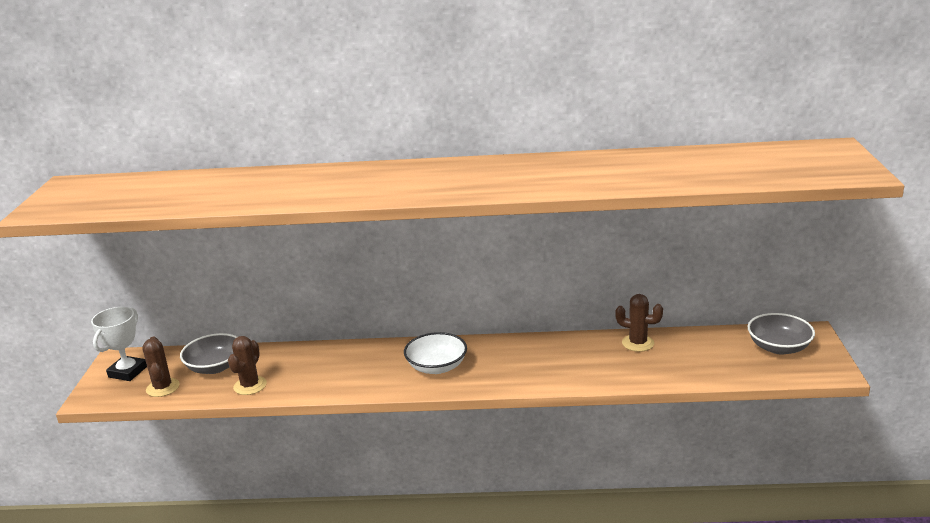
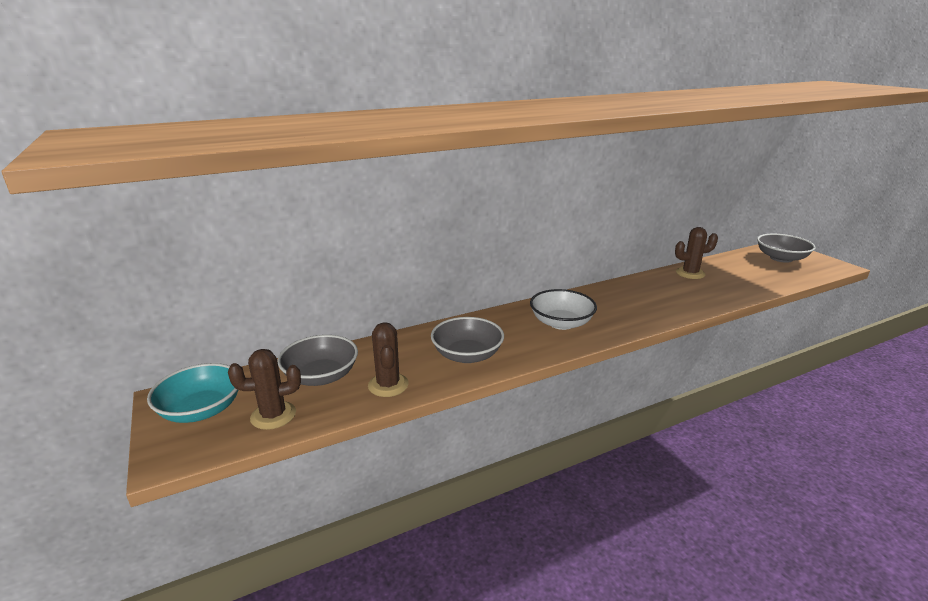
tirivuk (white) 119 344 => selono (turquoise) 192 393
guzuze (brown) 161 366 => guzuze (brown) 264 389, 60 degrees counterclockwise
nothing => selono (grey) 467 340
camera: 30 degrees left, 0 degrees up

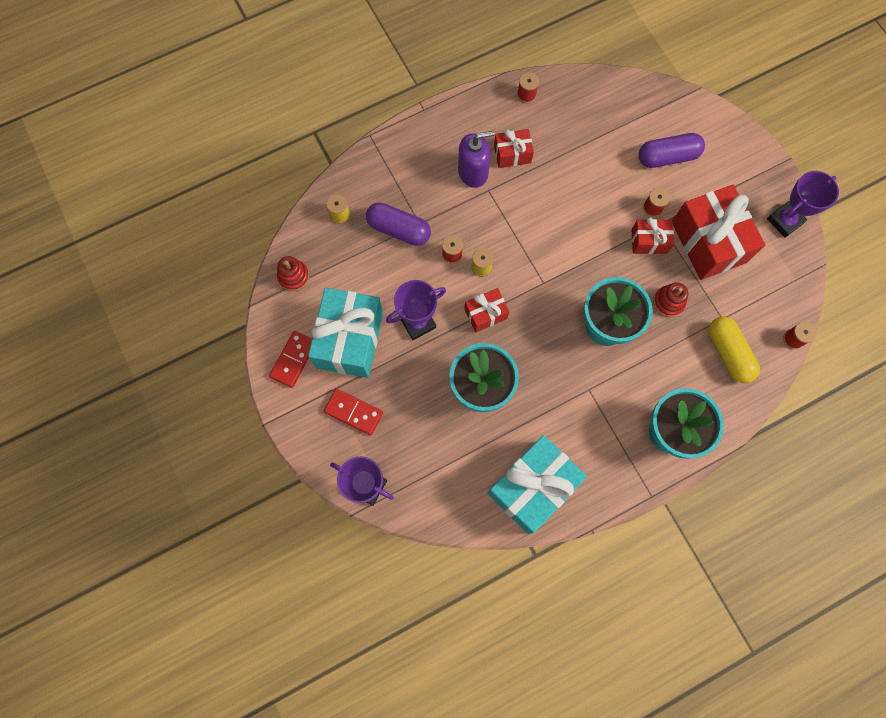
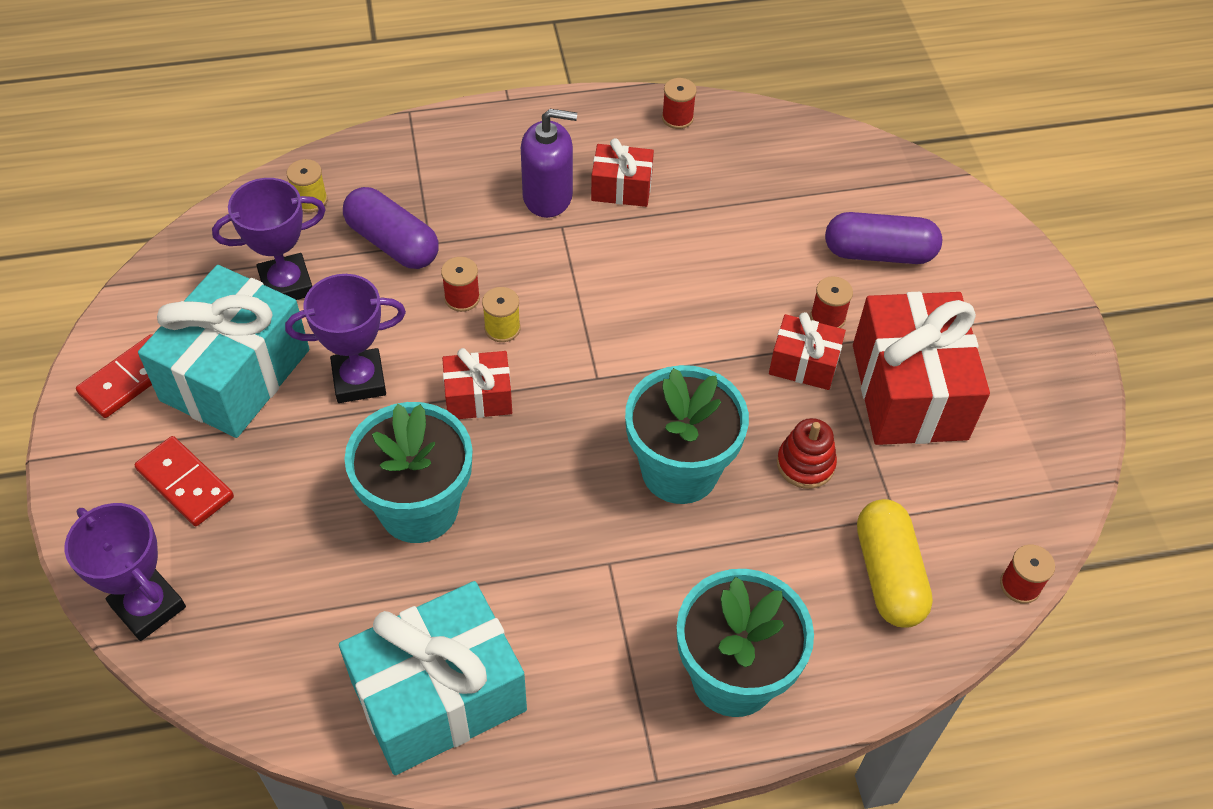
tirivuk (purple) 803 204 => tirivuk (purple) 269 239, relocated
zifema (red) 293 273 => nothing
camera: 15 degrees right, 20 degrees down

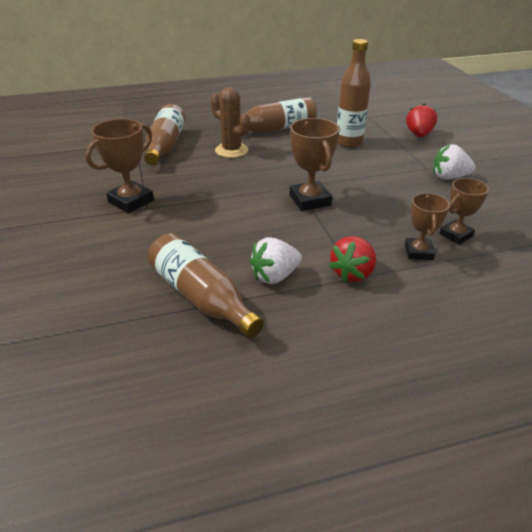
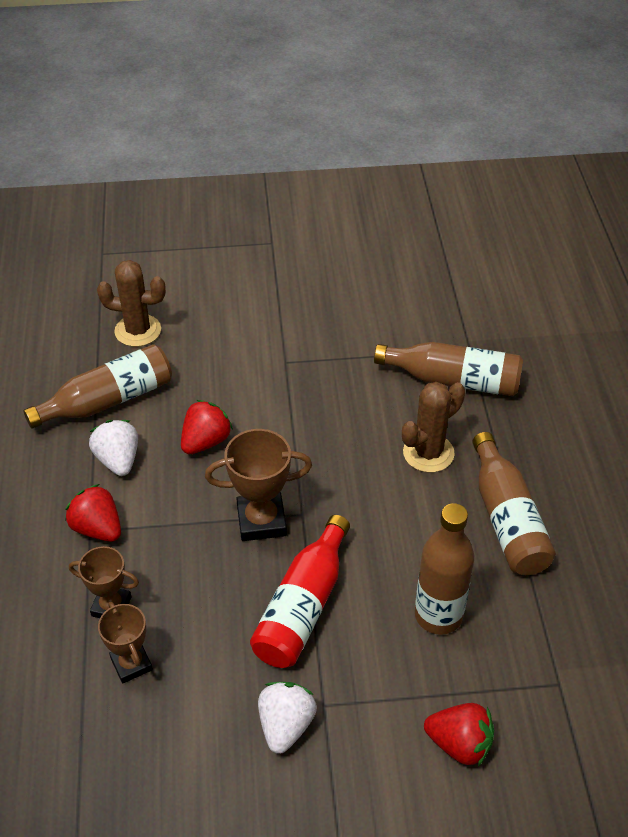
nothing => guzuze (brown) 131 303
nothing => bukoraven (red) 207 427
nothing => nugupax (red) 300 591
tirivuk (brown) 119 166 => nothing
camera: 100 degrees right, 10 degrees up

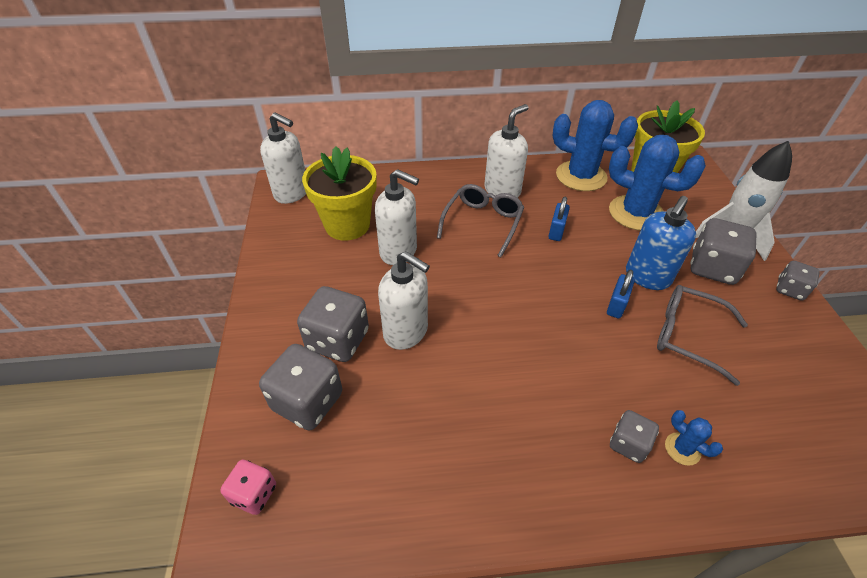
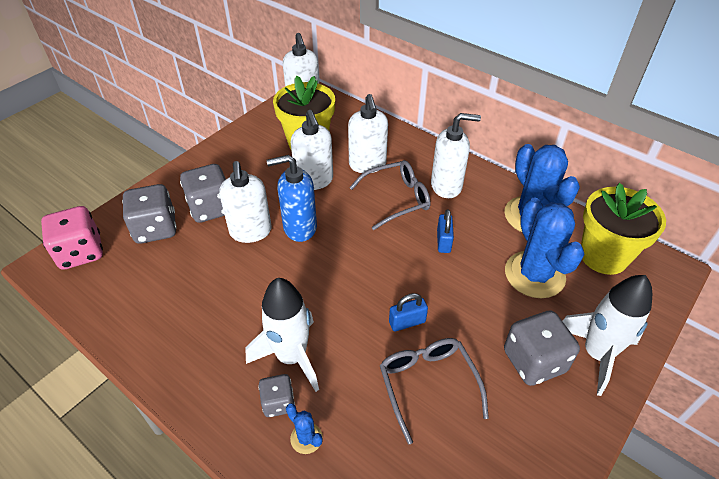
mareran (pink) 248 487 => mareran (pink) 72 238, x1.74
nothing => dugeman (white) 282 335
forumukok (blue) 661 243 => forumukok (blue) 292 198, relocated
guzuze (blue) 694 438 => guzuze (blue) 304 428, 45 degrees counterclockwise
nothing => forumukok (white) 368 133
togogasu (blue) 559 218 => togogasu (blue) 445 231, 60 degrees counterclockwise
mareran (grey) 798 281 => nothing
camera: 45 degrees right, 0 degrees up

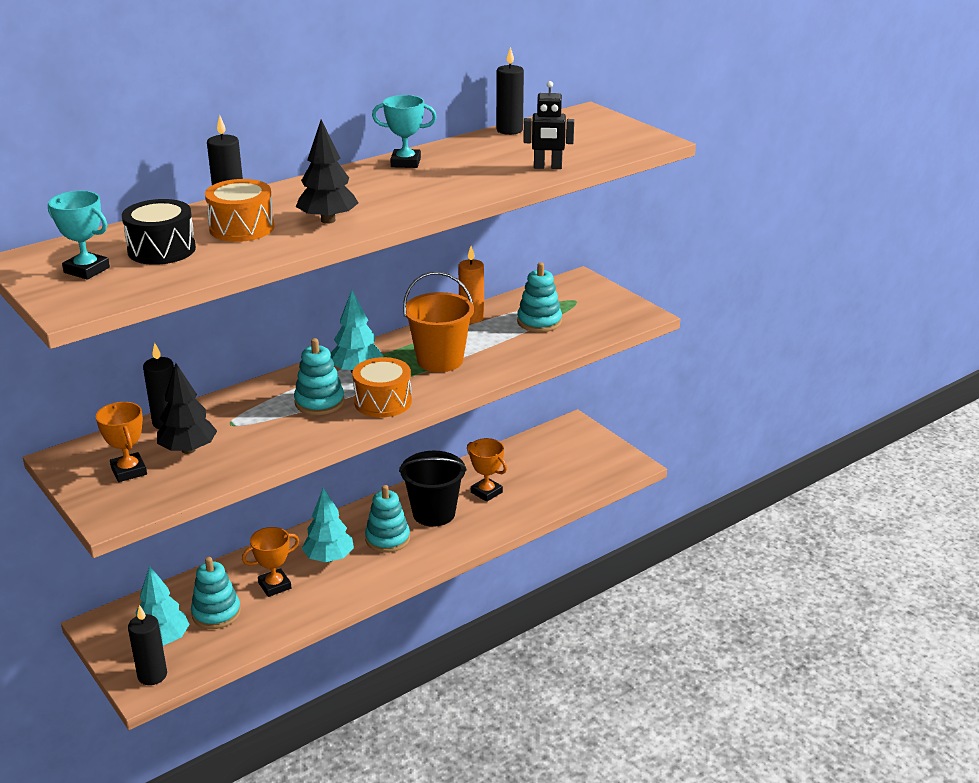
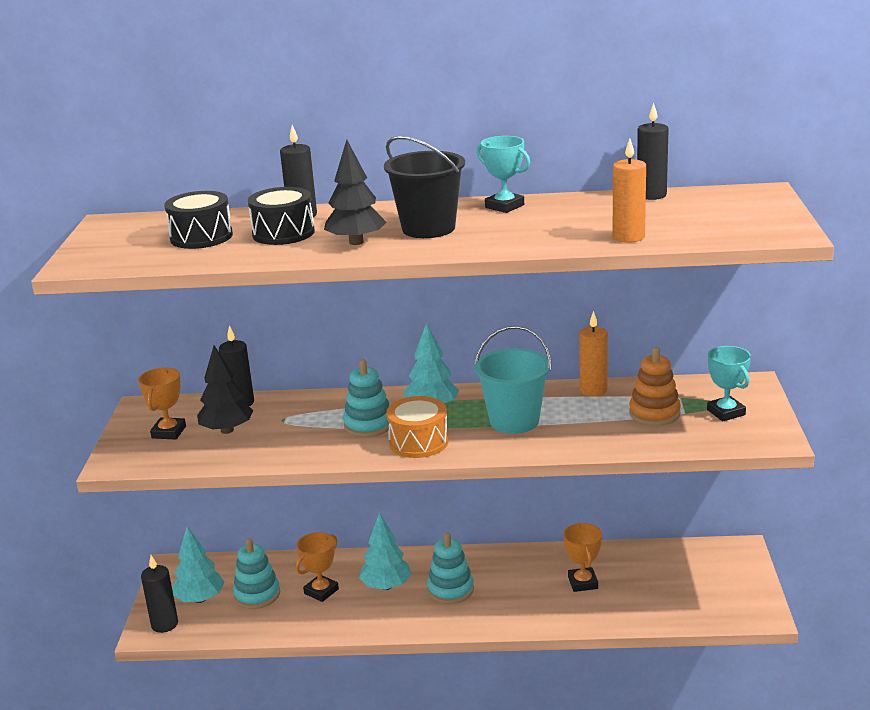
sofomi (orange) 239 210 => sofomi (black) 281 216
tirivuk (orange) 270 562 => tirivuk (orange) 317 567, 60 degrees counterclockwise
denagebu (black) 433 489 => denagebu (black) 424 187, relocated
denagebu (orange) 438 322 => denagebu (turquoise) 513 380
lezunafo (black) 548 125 => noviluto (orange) 629 191
zifema (turquoise) 539 297 => zifema (orange) 655 386
tirivuk (turquoise) 79 235 => tirivuk (turquoise) 729 383, relocated
camera: 40 degrees right, 5 degrees down

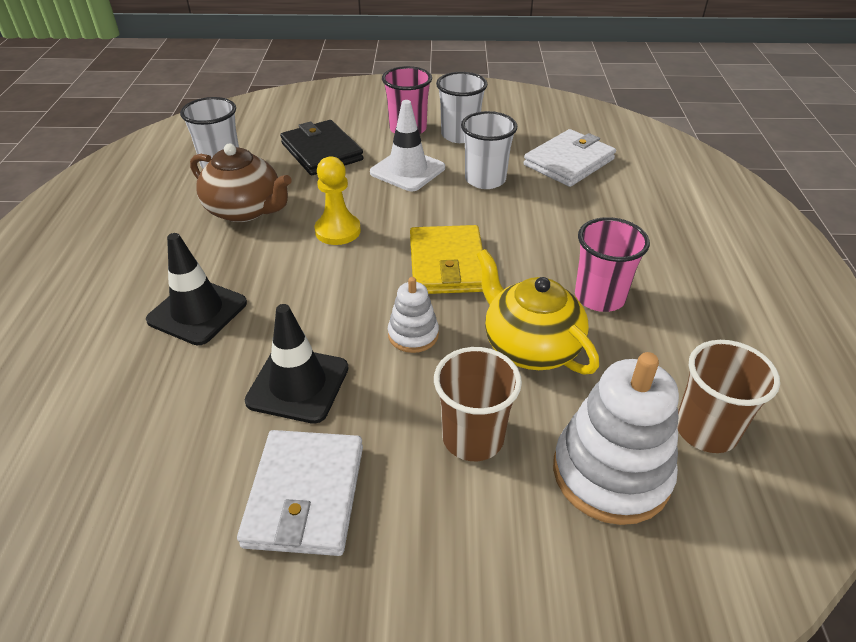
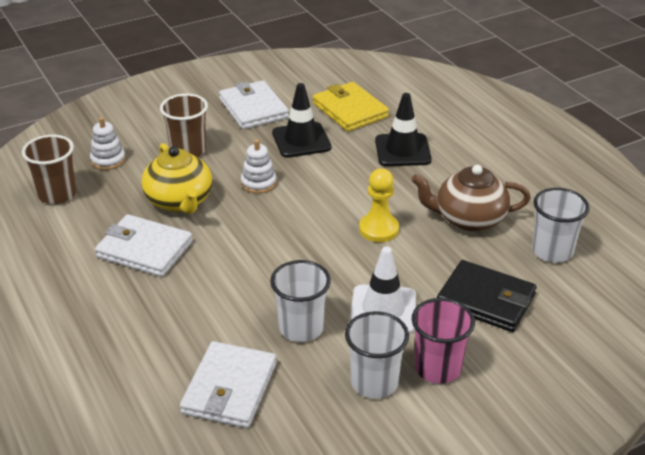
zifema (white) 616 438 => zifema (white) 108 143, x0.53
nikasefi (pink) 612 264 => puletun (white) 144 245
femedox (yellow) 538 312 => femedox (yellow) 176 178, 45 degrees clockwise
puletun (yellow) 446 259 => puletun (yellow) 351 107, relocated
camera: 150 degrees right, 5 degrees down

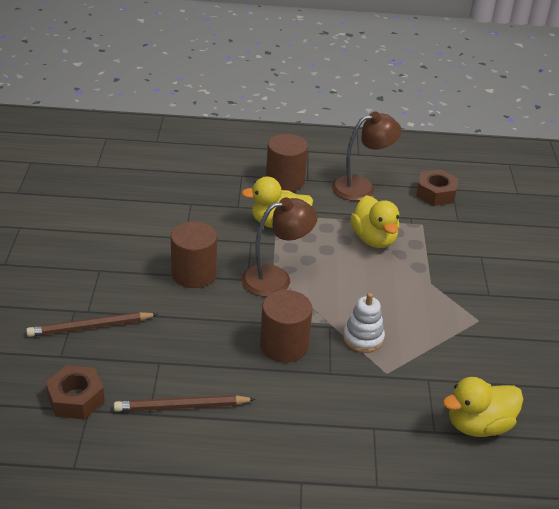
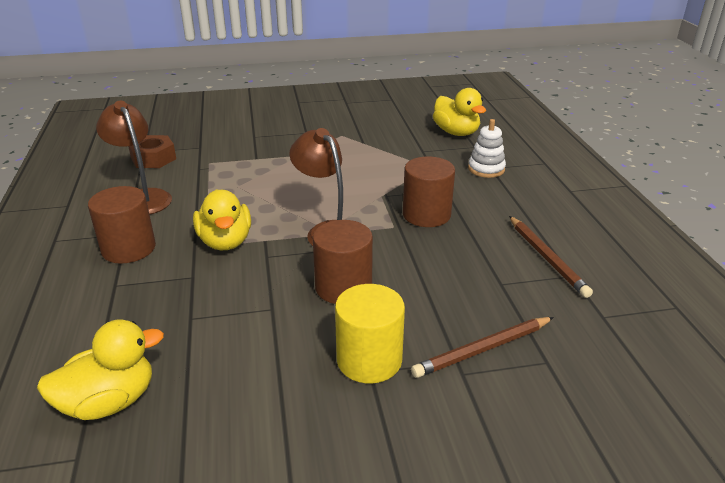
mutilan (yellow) 375 221 => mutilan (yellow) 100 370, relocated
nothing => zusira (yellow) 370 333
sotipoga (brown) 92 324 => sotipoga (brown) 482 347, 90 degrees clockwise
zifema (white) 364 323 => zifema (white) 487 148, relocated
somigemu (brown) 75 392 => nothing
camera: 100 degrees left, 5 degrees down

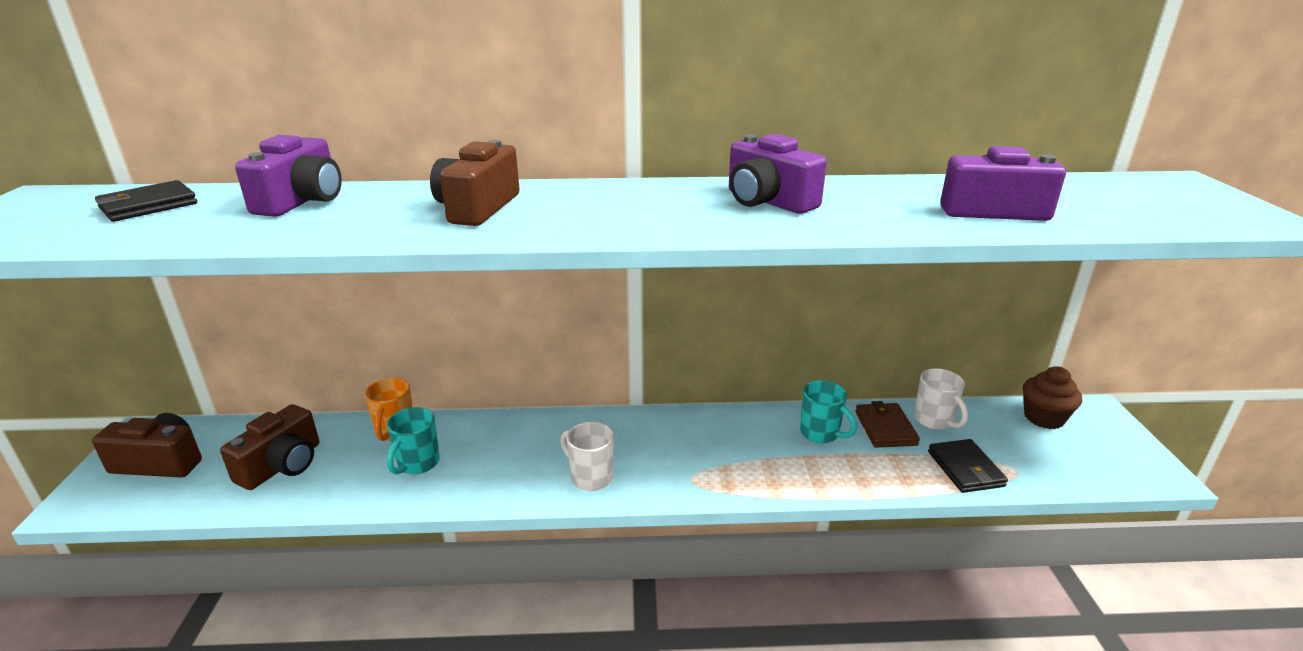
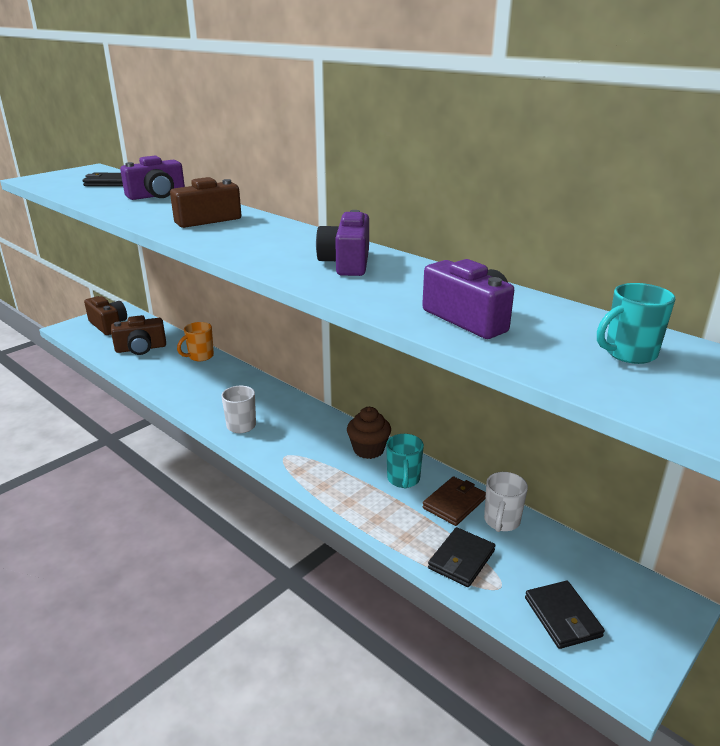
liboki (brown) 1052 397 => liboki (brown) 369 433, relocated
nothing => puletun (black) 565 615
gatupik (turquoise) 413 440 => gatupik (turquoise) 636 323, relocated
camera: 45 degrees right, 0 degrees up

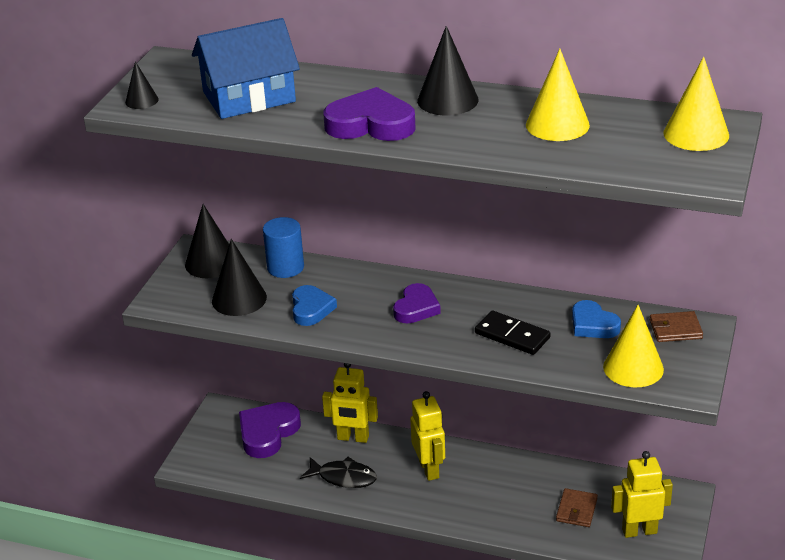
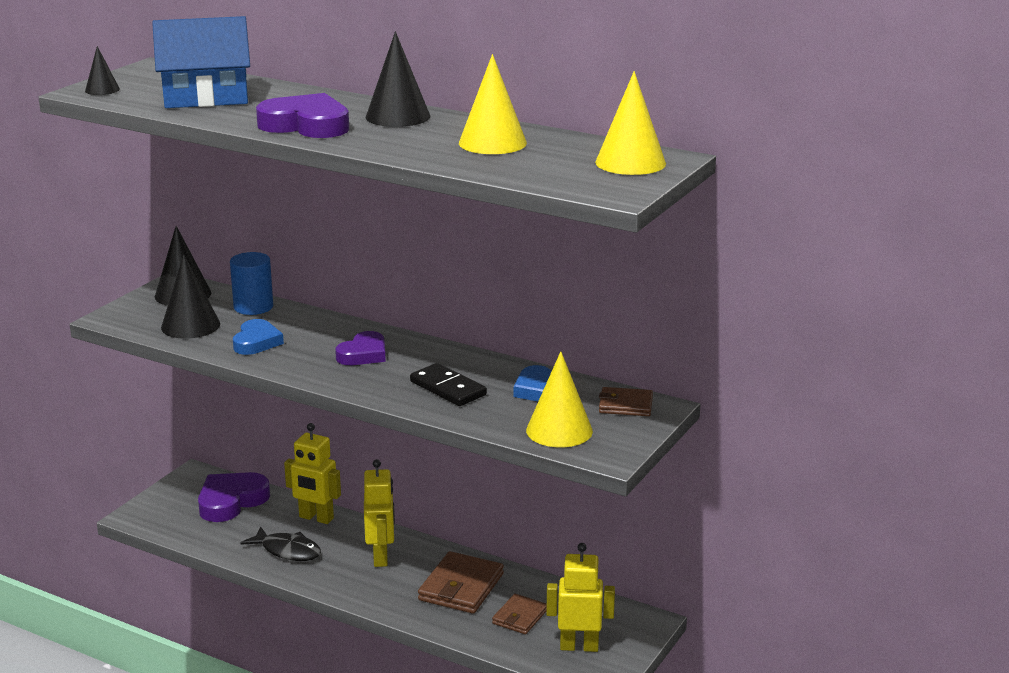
nothing => puletun (brown) 461 582
camera: 10 degrees right, 10 degrees down

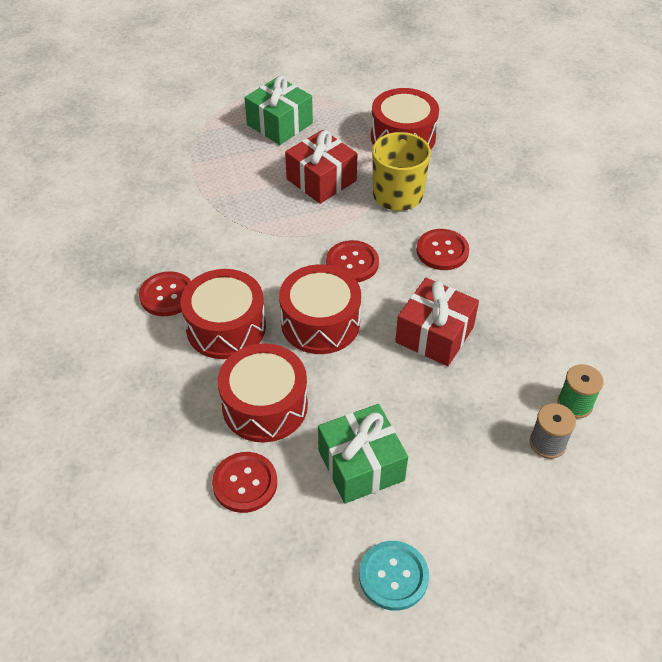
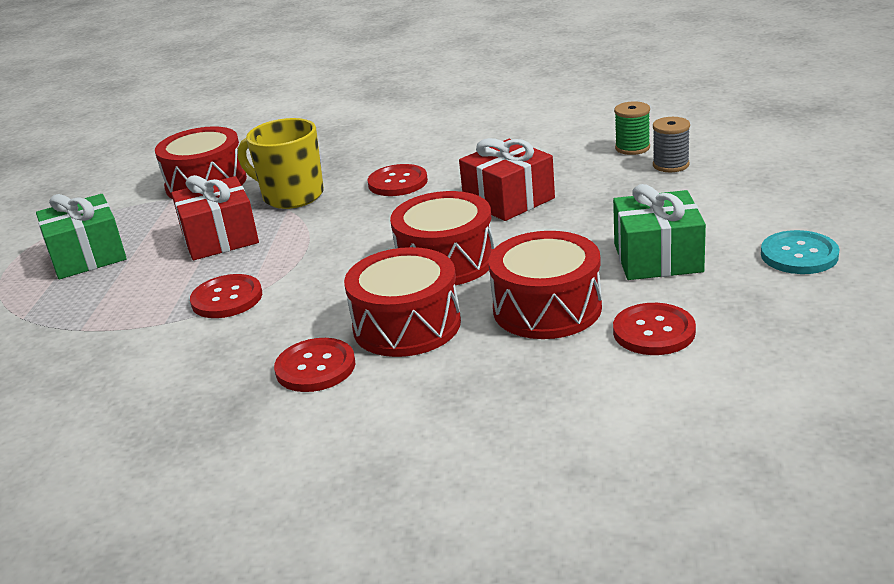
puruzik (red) 352 261 => puruzik (red) 226 296, relocated
camera: 65 degrees left, 20 degrees down

